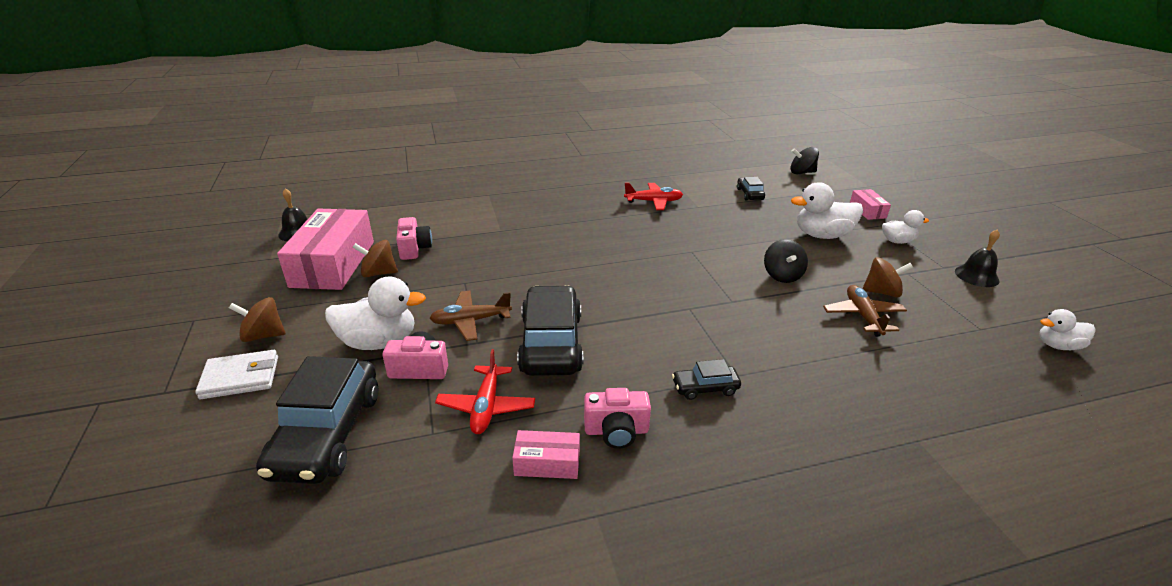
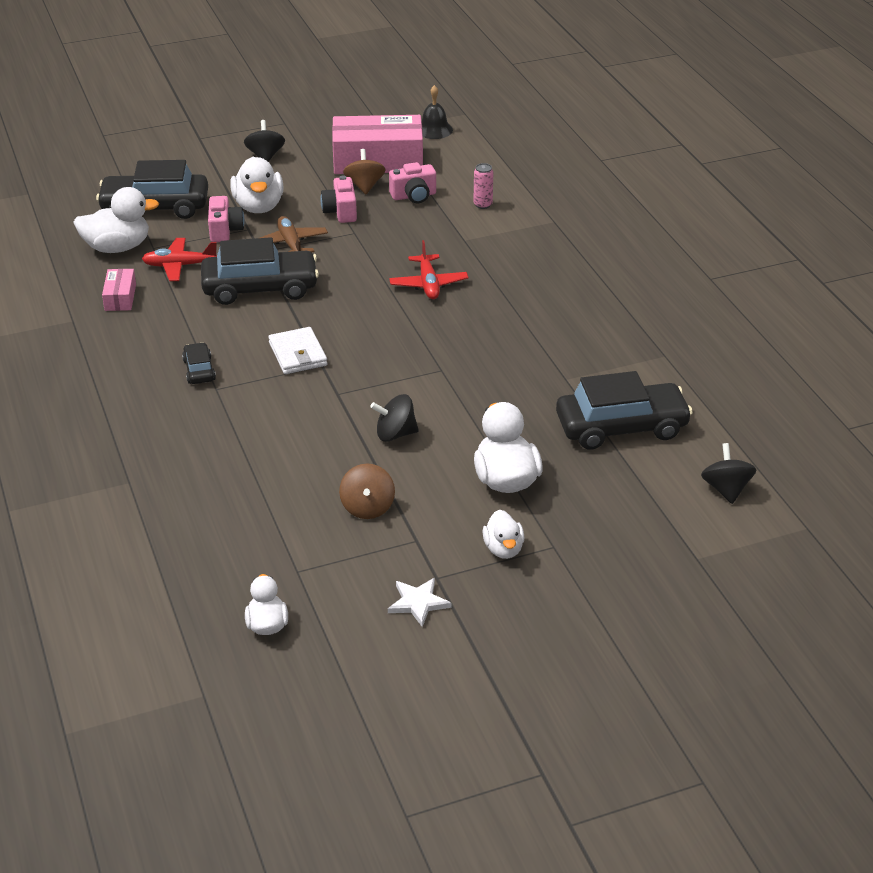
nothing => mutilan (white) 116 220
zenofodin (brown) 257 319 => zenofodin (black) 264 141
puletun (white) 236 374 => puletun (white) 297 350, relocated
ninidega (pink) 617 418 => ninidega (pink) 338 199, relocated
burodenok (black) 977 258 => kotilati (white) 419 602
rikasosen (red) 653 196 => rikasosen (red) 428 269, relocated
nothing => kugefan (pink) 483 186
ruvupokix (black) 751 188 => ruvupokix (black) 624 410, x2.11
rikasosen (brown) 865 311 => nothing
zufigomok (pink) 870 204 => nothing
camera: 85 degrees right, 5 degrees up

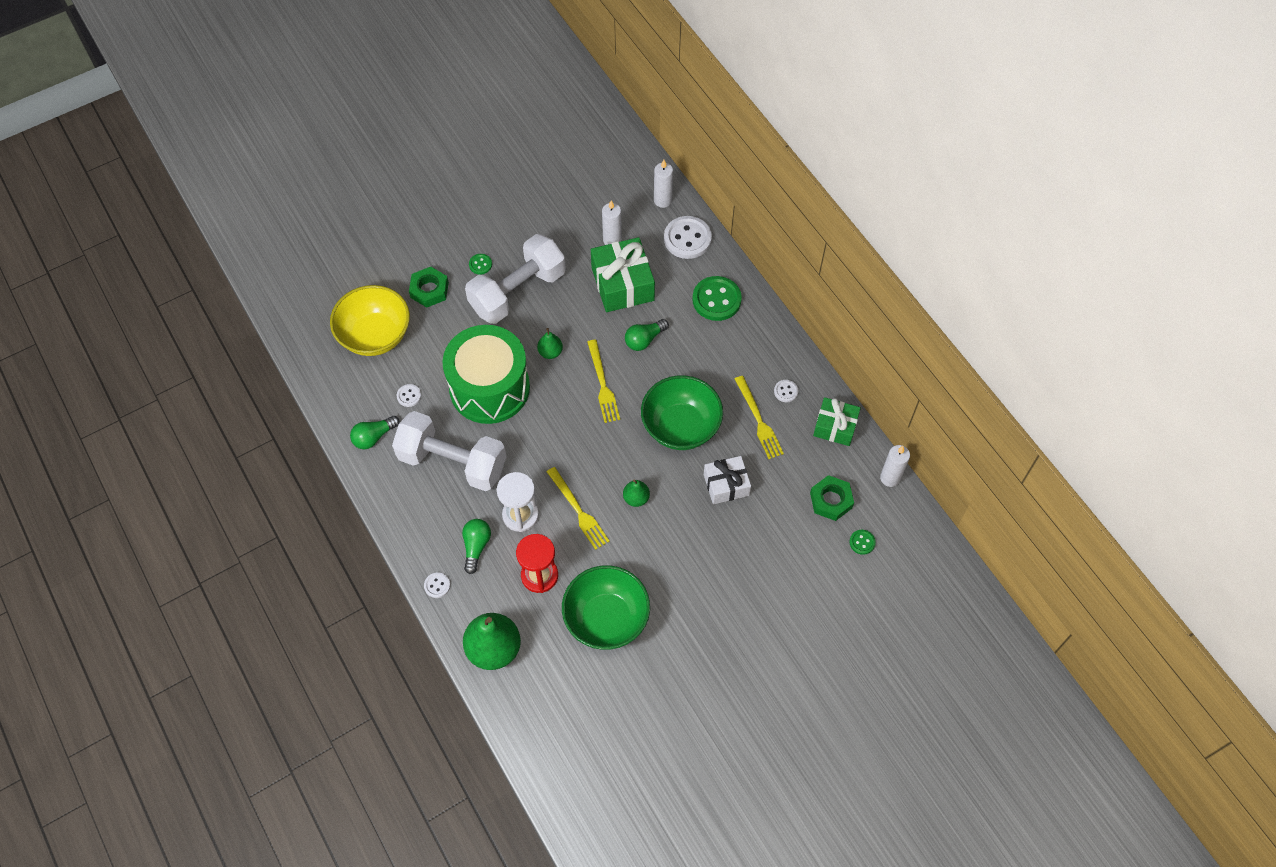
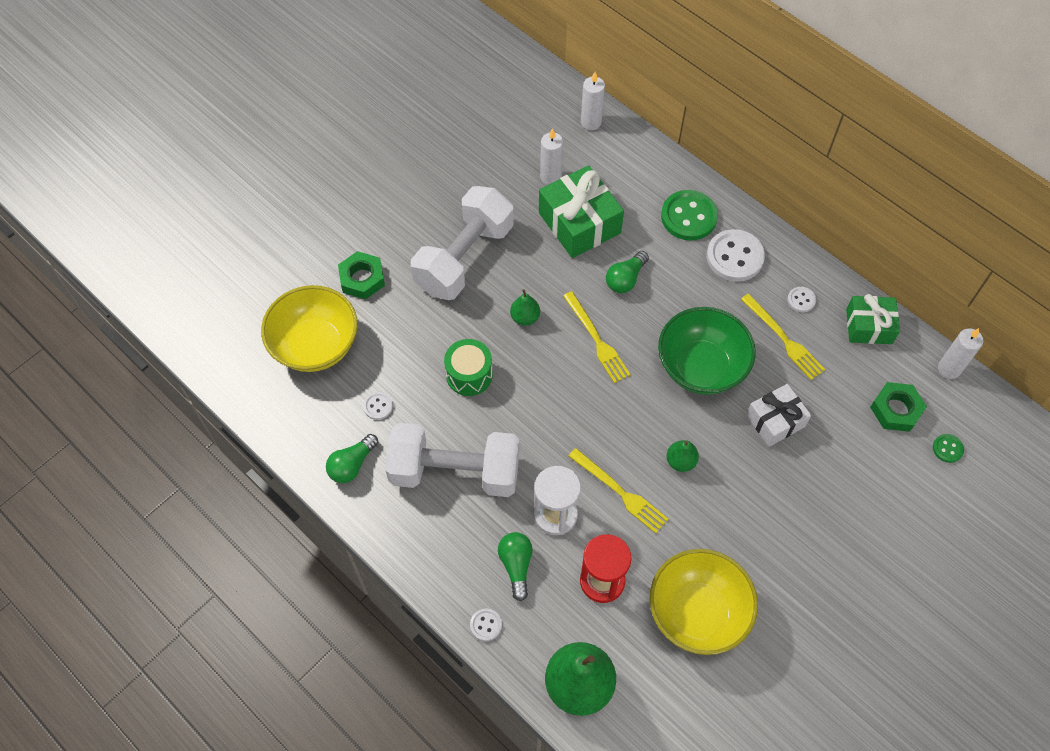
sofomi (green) 486 374 => sofomi (green) 468 367, x0.49
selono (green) 606 607 => selono (yellow) 704 602
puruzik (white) 688 237 => puruzik (white) 736 255, relocated
puruzik (green) 480 264 => nothing
camera: 15 degrees left, 0 degrees up

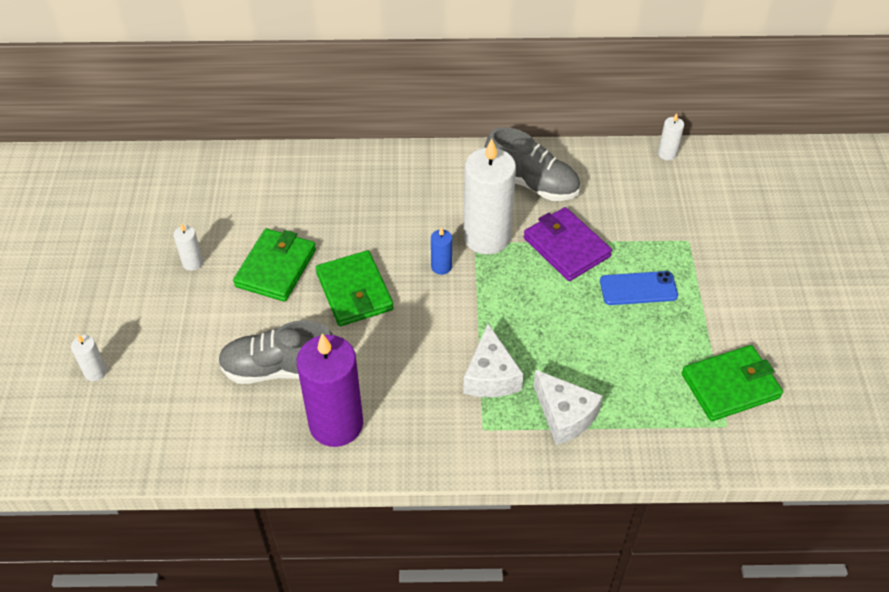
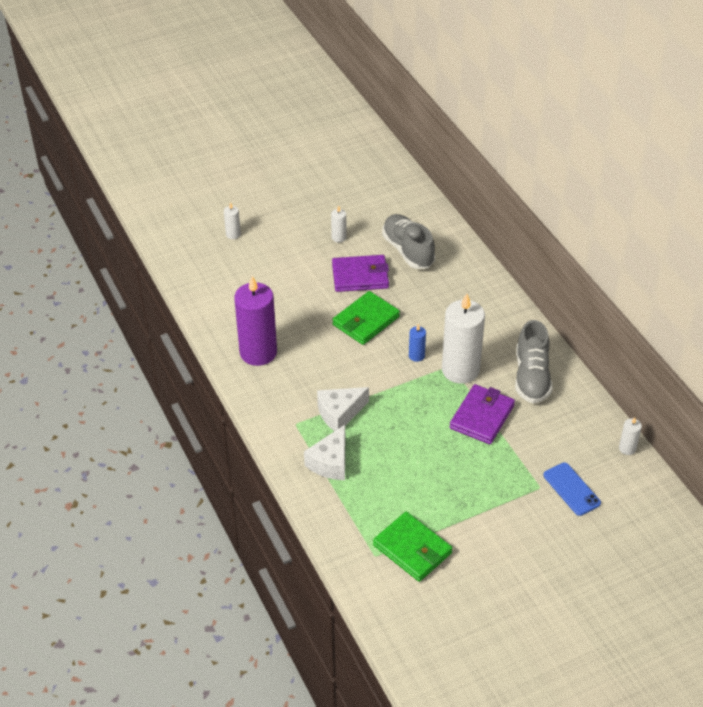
puletun (green) 274 265 => puletun (purple) 360 273
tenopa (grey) 275 352 => tenopa (grey) 408 241, relocated
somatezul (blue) 639 288 => somatezul (blue) 572 489, relocated
camera: 65 degrees right, 5 degrees down

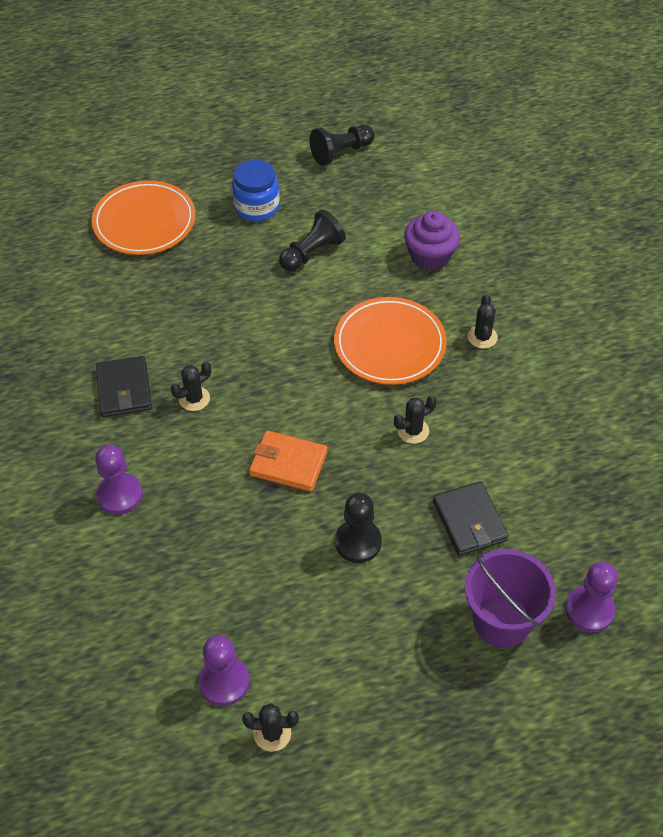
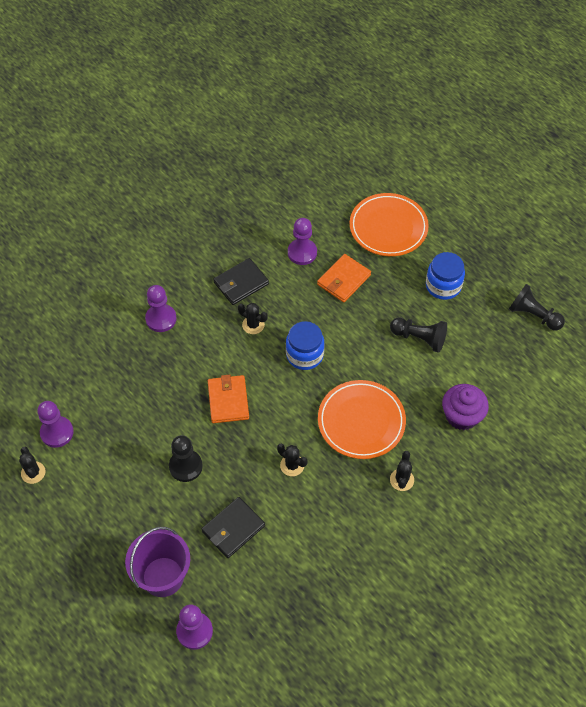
nothing => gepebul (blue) 305 345
nothing => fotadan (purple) 302 241
nothing => puletun (orange) 344 278
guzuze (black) 483 321 => guzuze (black) 402 471, 60 degrees counterclockwise
camera: 65 degrees right, 5 degrees up

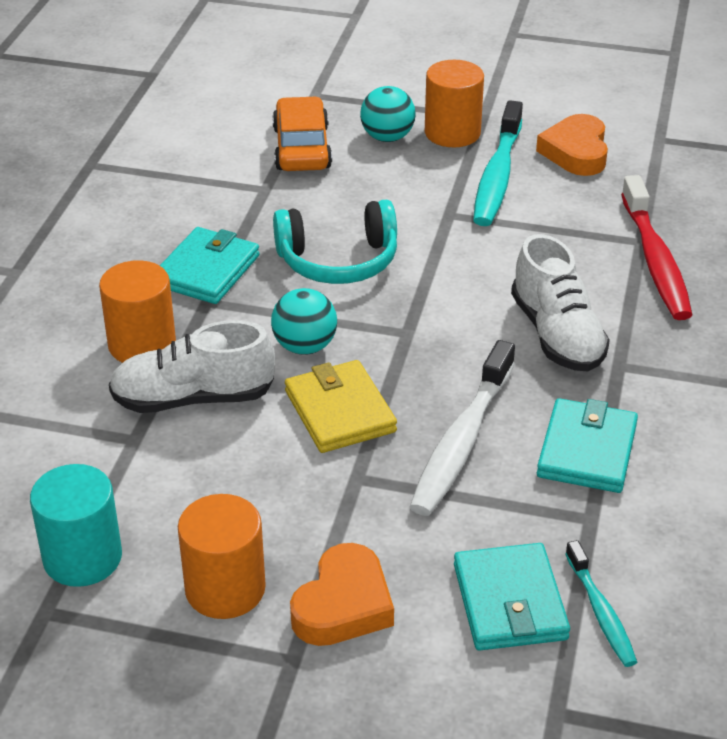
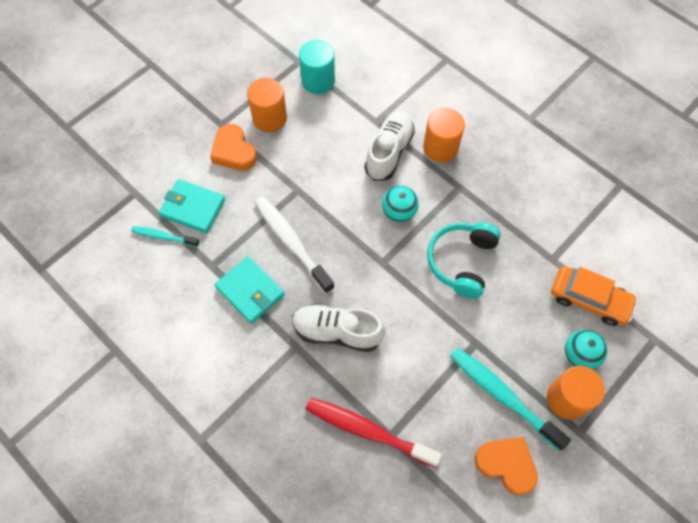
puletun (turquoise) 210 265 => nothing
puletun (yellow) 341 406 => nothing
camera: 120 degrees right, 25 degrees up

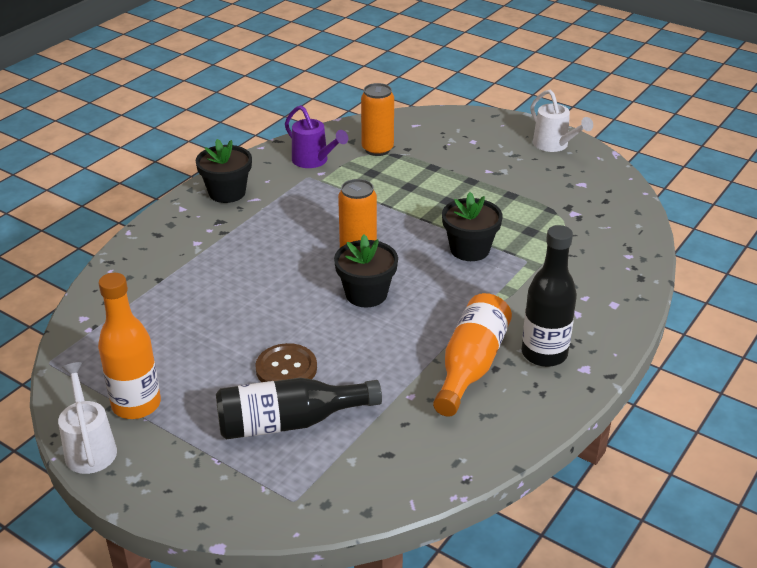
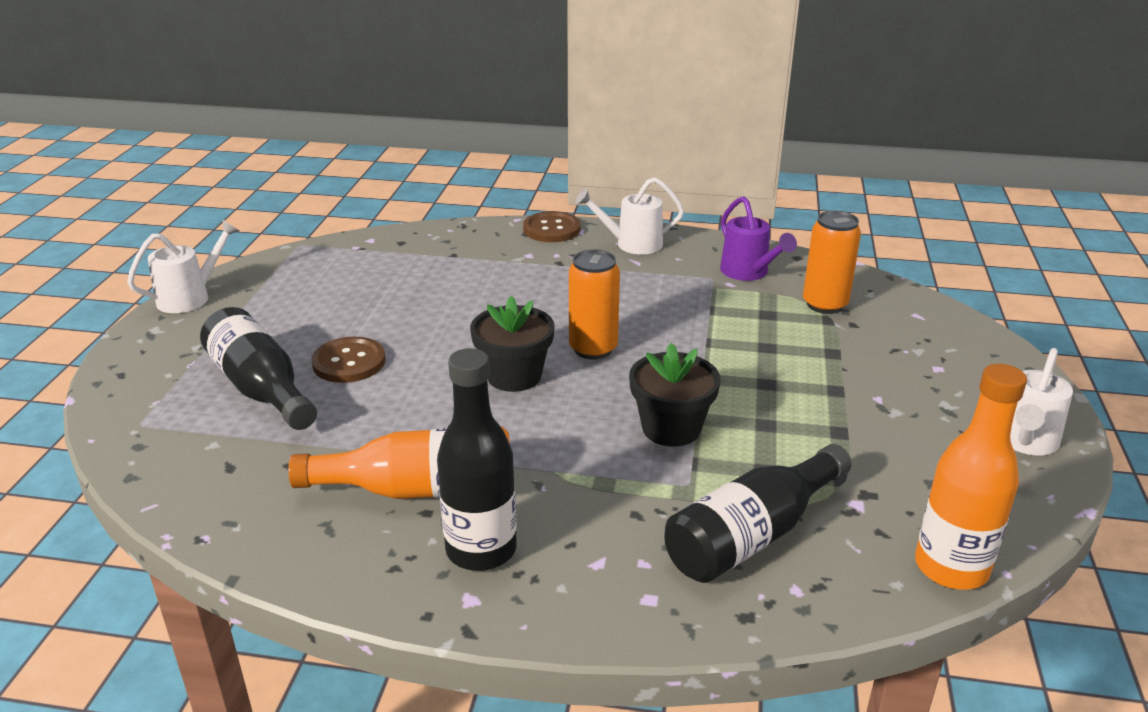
nothing => puruzik (brown) 552 226
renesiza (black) 223 171 => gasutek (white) 629 215
nothing => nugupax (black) 758 513
gasutek (purple) 316 136 => gasutek (purple) 758 238, 45 degrees counterclockwise
nugupax (orange) 129 346 => nugupax (orange) 971 477, relocated
camera: 65 degrees right, 5 degrees down

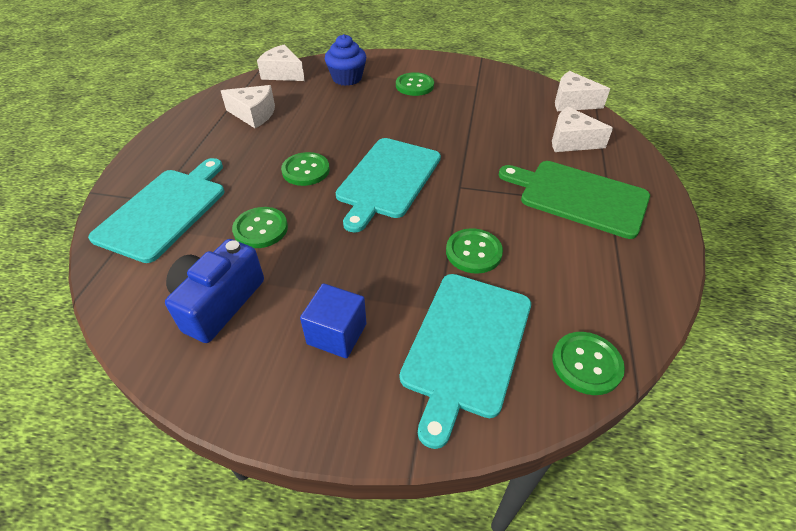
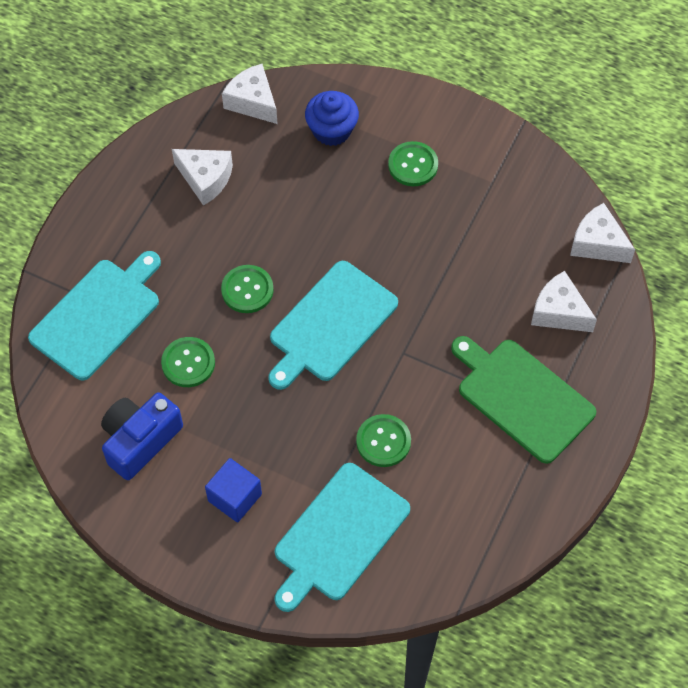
puruzik (green) 588 363 => nothing
camera: 15 degrees right, 15 degrees up

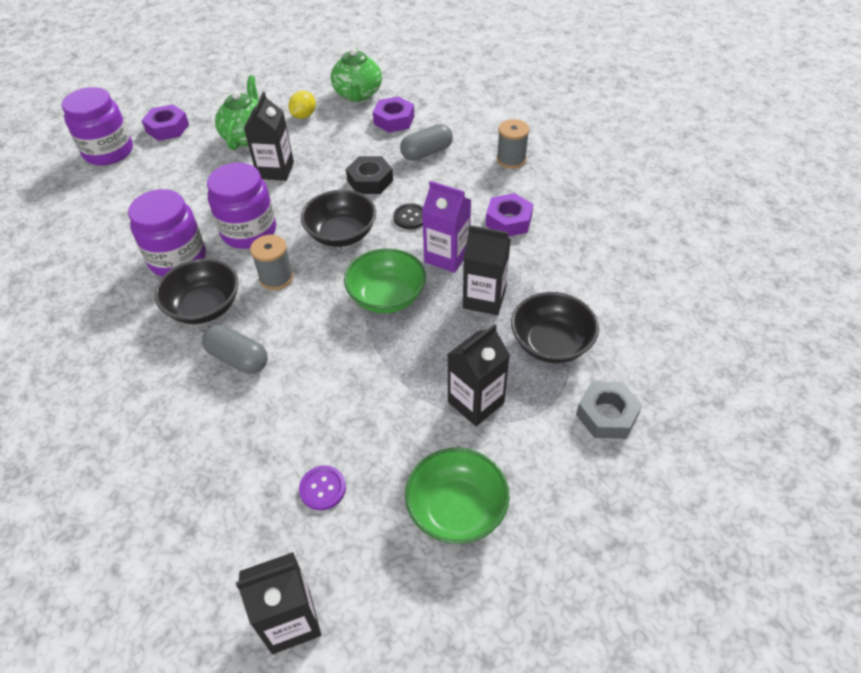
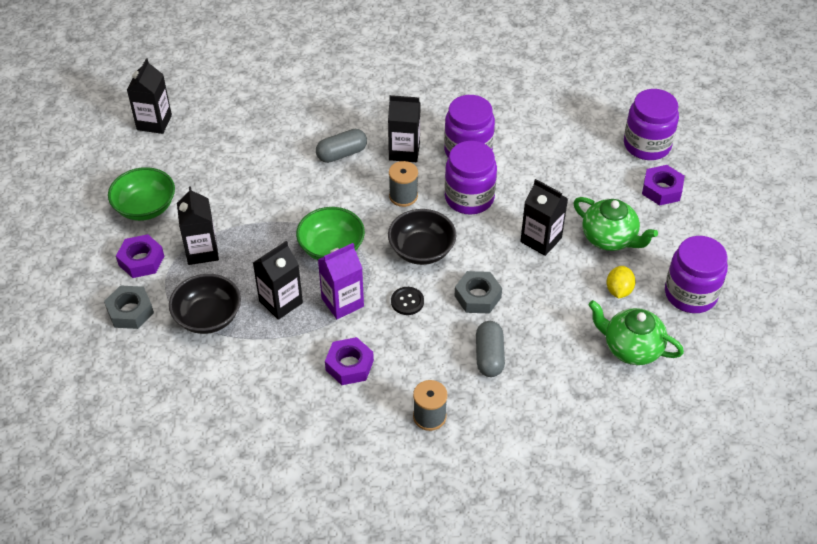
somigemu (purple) 393 114 => somigemu (purple) 140 256, relocated
selono (black) 196 291 => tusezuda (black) 404 128
somigemu (black) 369 175 => somigemu (grey) 478 292
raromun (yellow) 302 105 => raromun (yellow) 621 282, 45 degrees clockwise
nothing => gepebul (purple) 696 274
puruzik (purple) 322 488 => nothing
camera: 120 degrees right, 0 degrees up

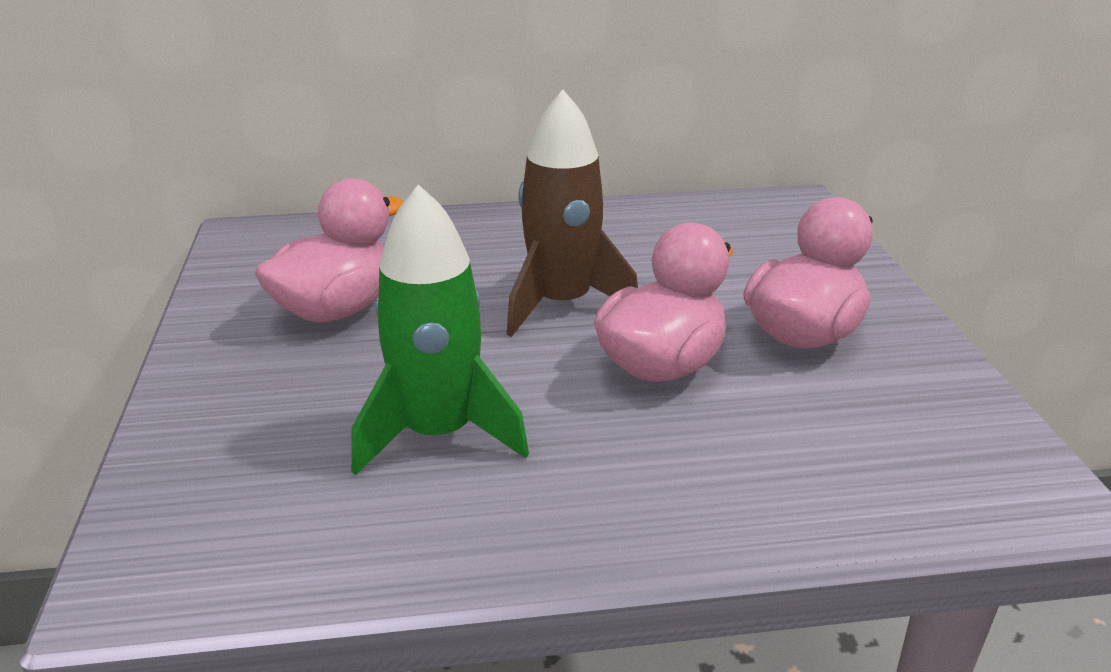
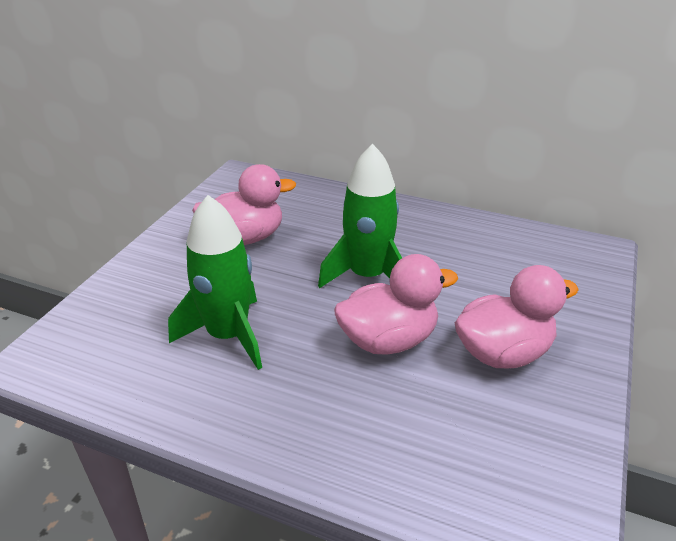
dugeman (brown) 572 213 => dugeman (green) 360 216
camera: 30 degrees right, 5 degrees up

